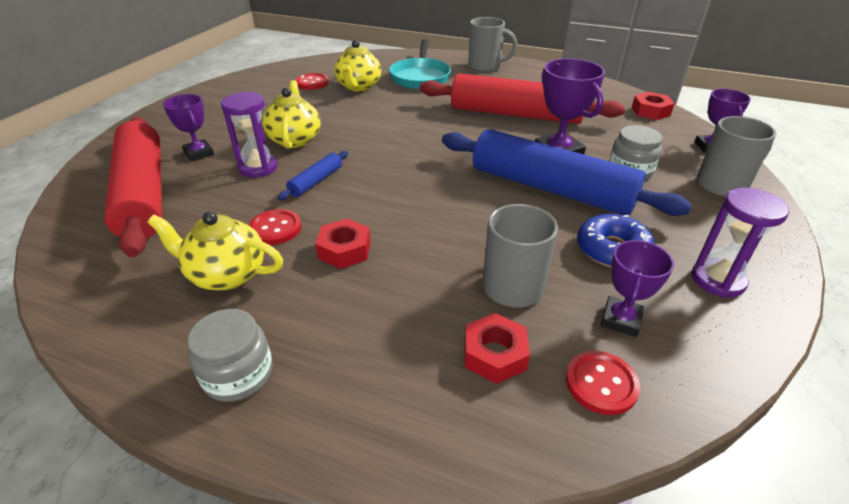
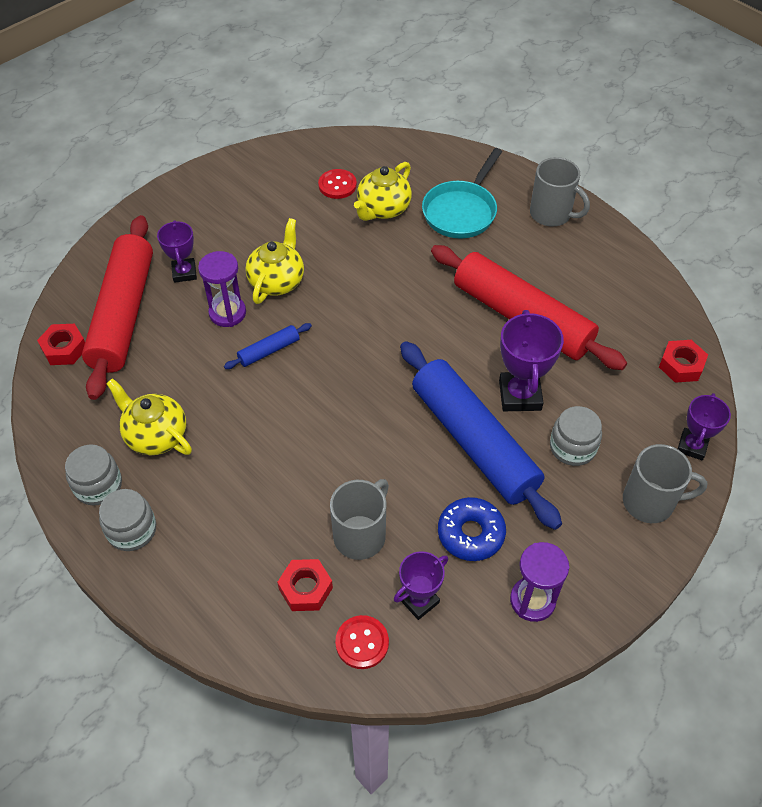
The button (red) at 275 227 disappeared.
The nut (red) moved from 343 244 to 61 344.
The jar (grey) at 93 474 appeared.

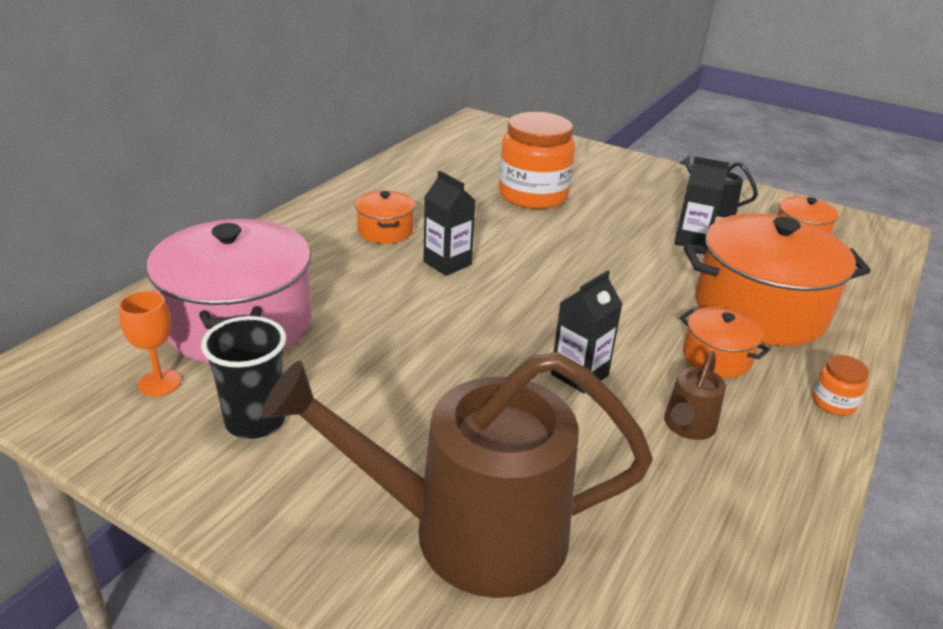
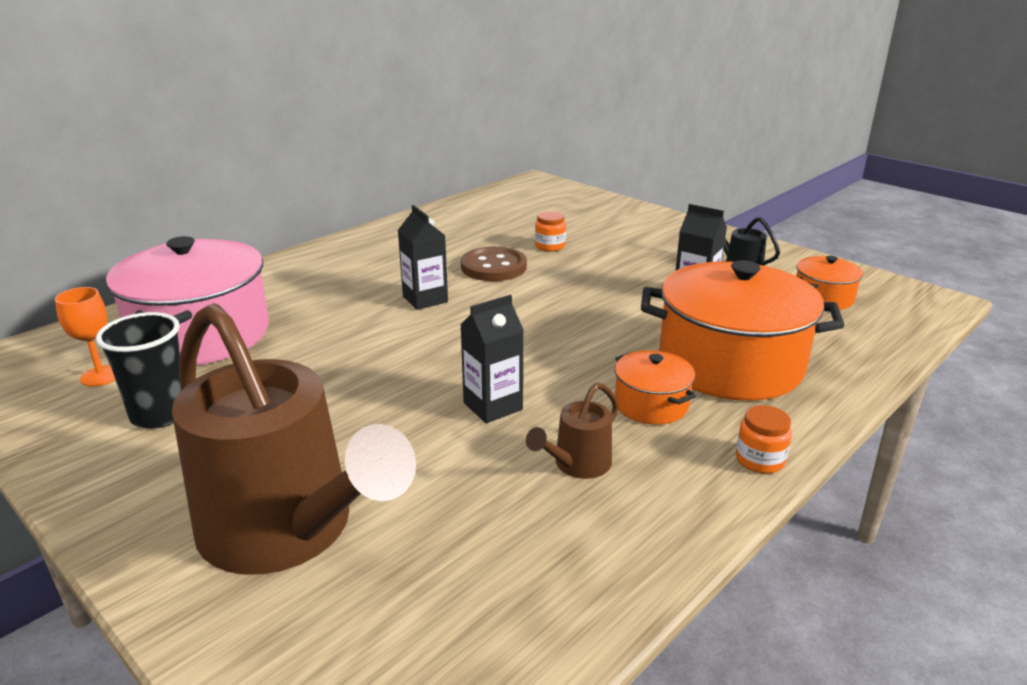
The watering can (brown) at 457 475 turned 150 degrees counterclockwise.
The pot (orange) at 385 217 disappeared.
The jar (orange) at 537 160 changed to 0.42 times the size.
The button (brown) at 494 264 appeared.

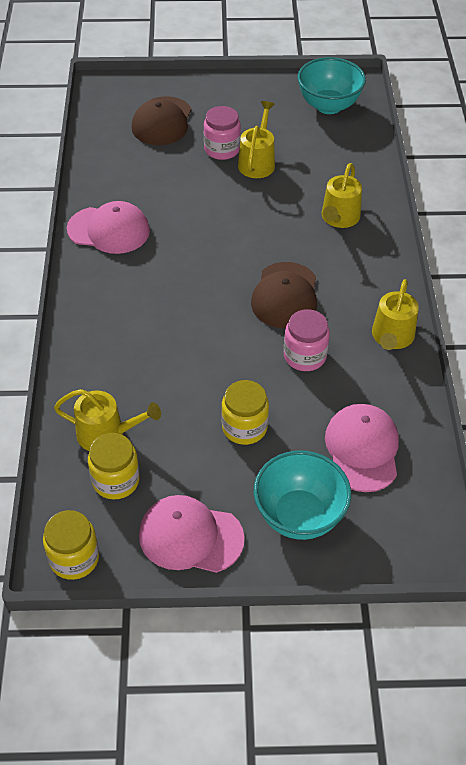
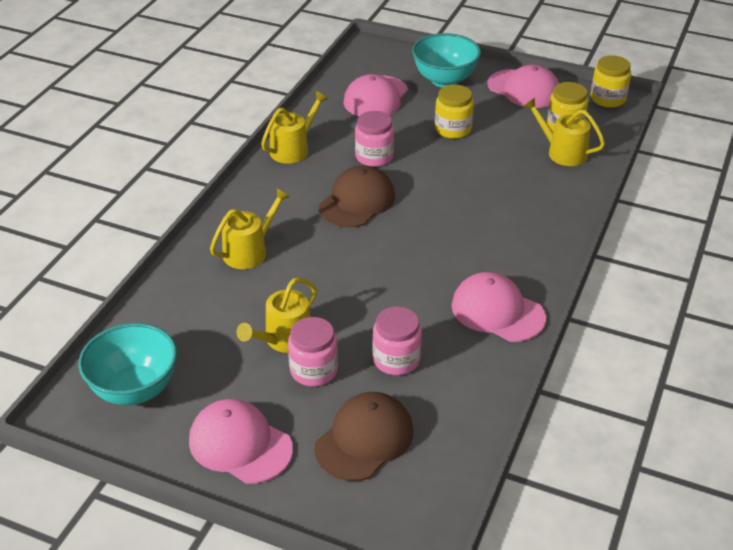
The cap (pink) at 241 441 appeared.
The jar (pink) at 397 340 appeared.

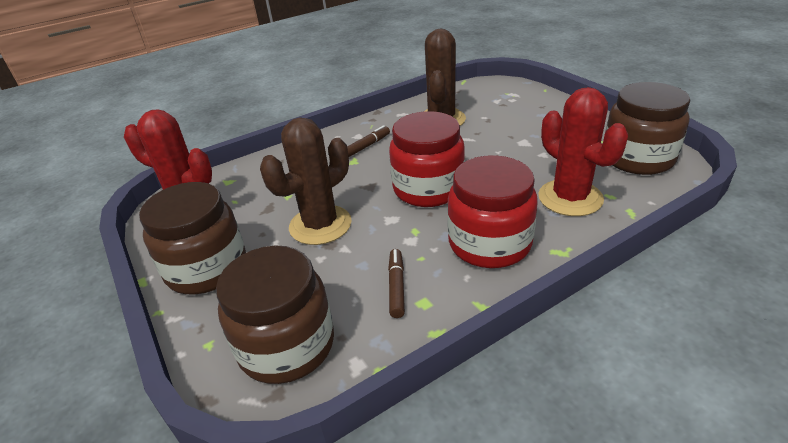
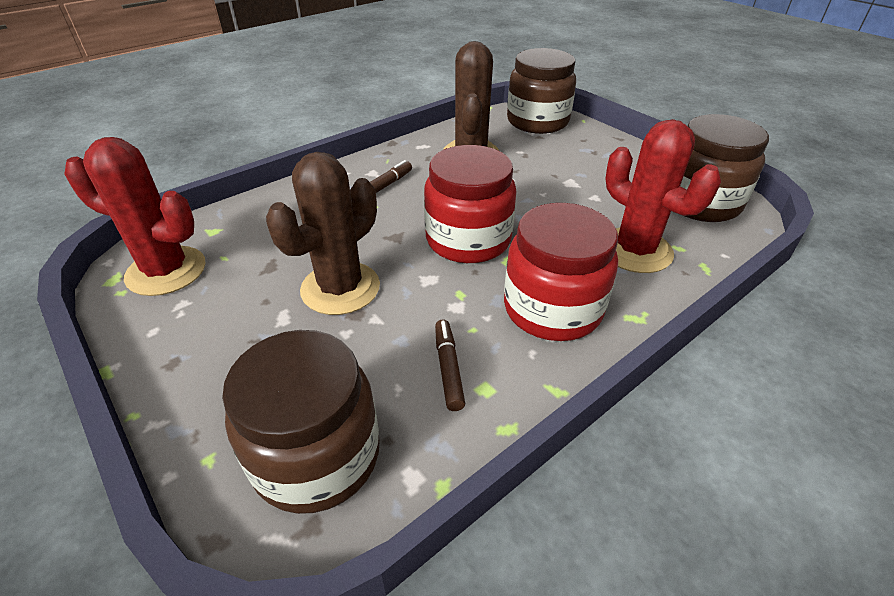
The jar (brown) moved from 192 238 to 541 91.

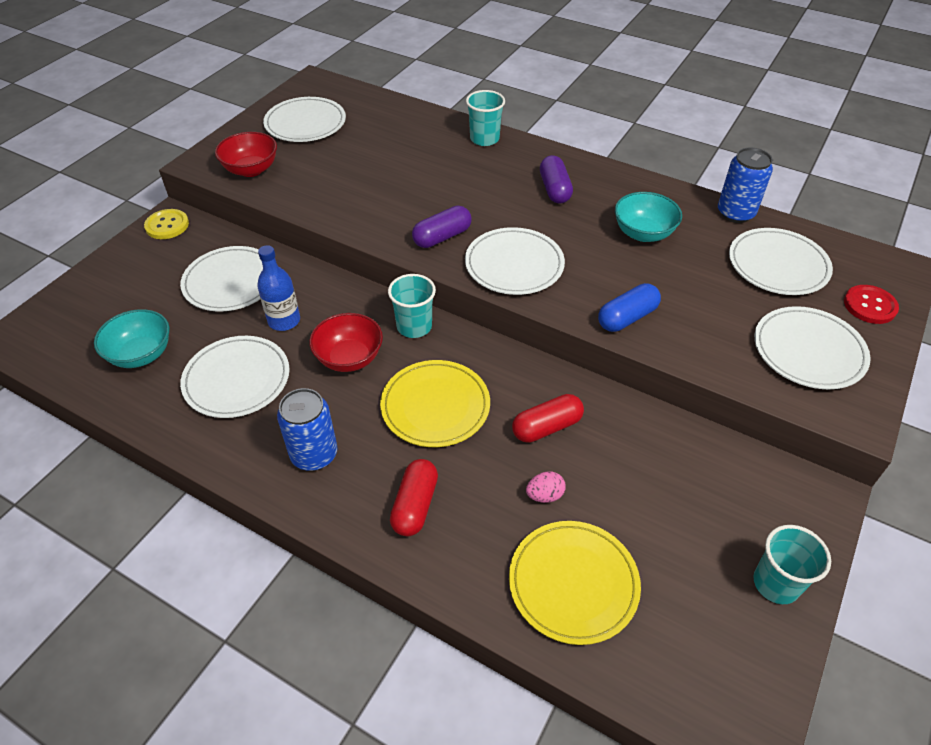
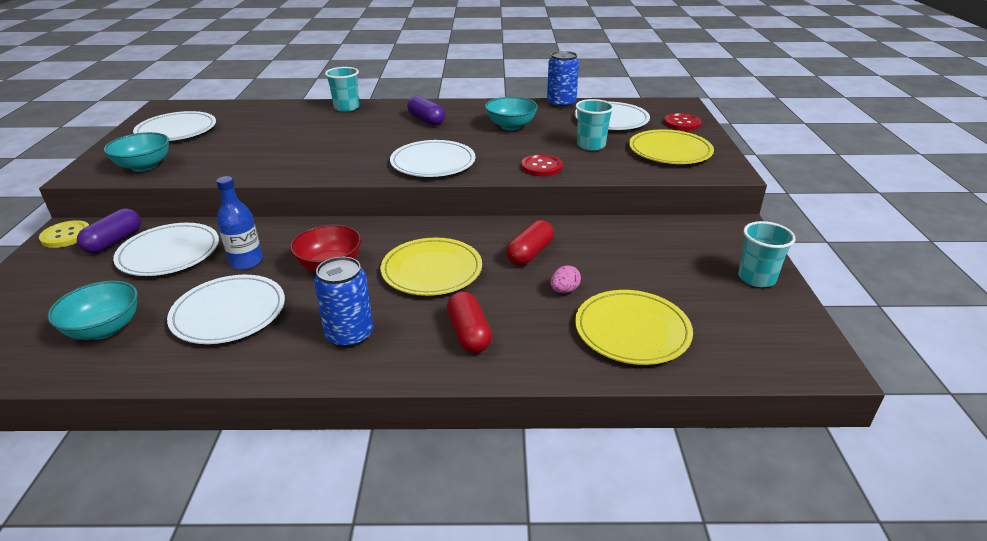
The bowl (red) at 246 154 became the bowl (turquoise) at 136 152.
The cup (turquoise) moved from 412 306 to 595 125.
The capsule (purple) moved from 442 227 to 109 231.
The capsule (blue) at 629 307 was replaced by the button (red) at 542 165.
The plate (white) at 812 348 became the plate (yellow) at 671 146.

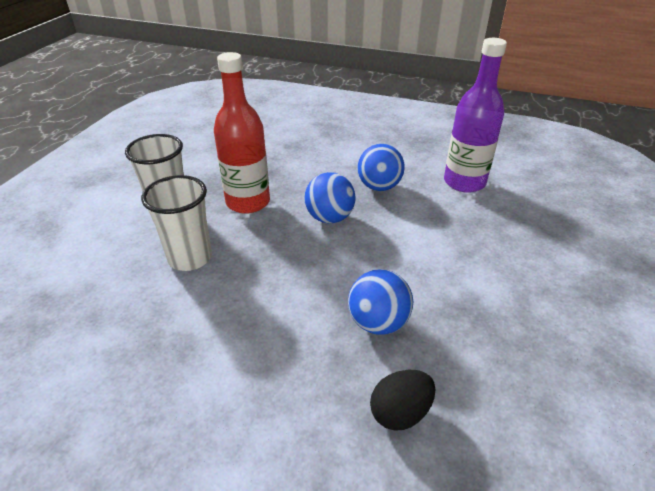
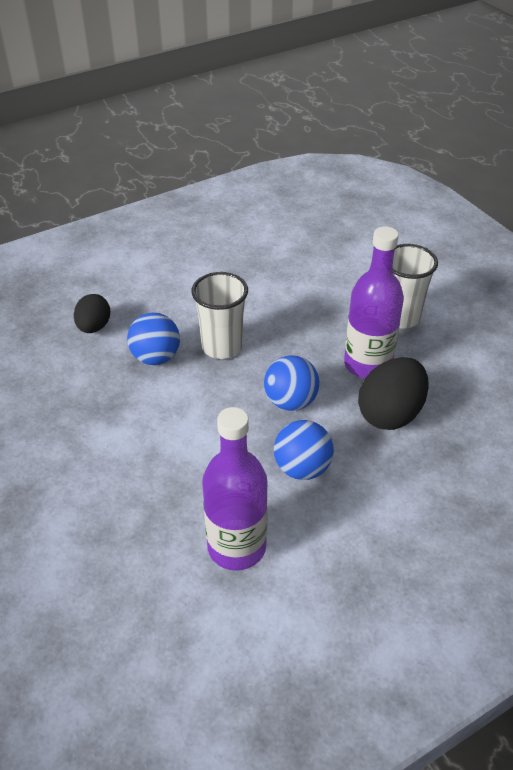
The cup (white) moved from 176 223 to 219 315.
The bottle (red) at 242 133 became the bottle (purple) at 374 302.
The egg (black) at 393 393 appeared.

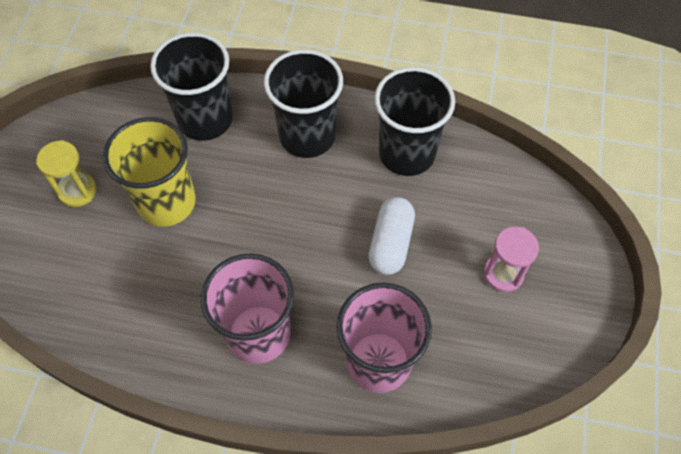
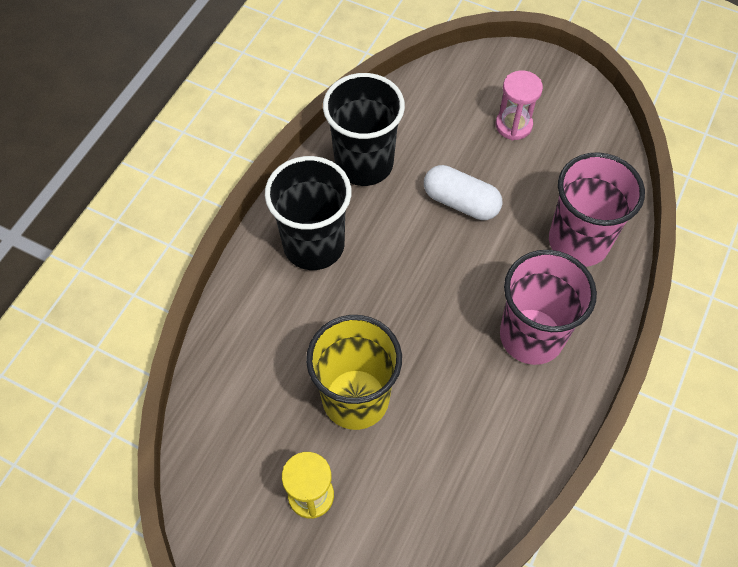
The cup (black) at 191 86 disappeared.

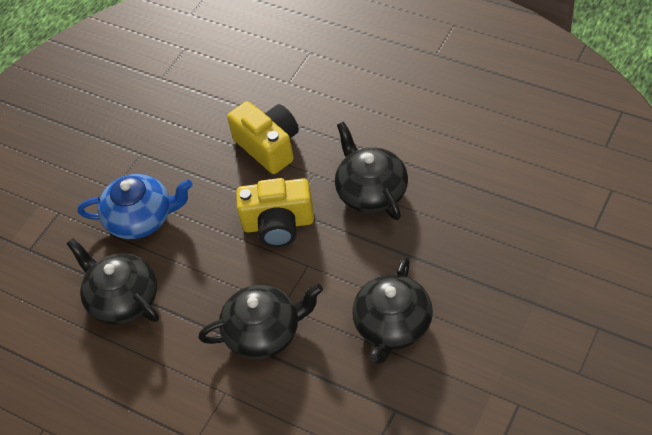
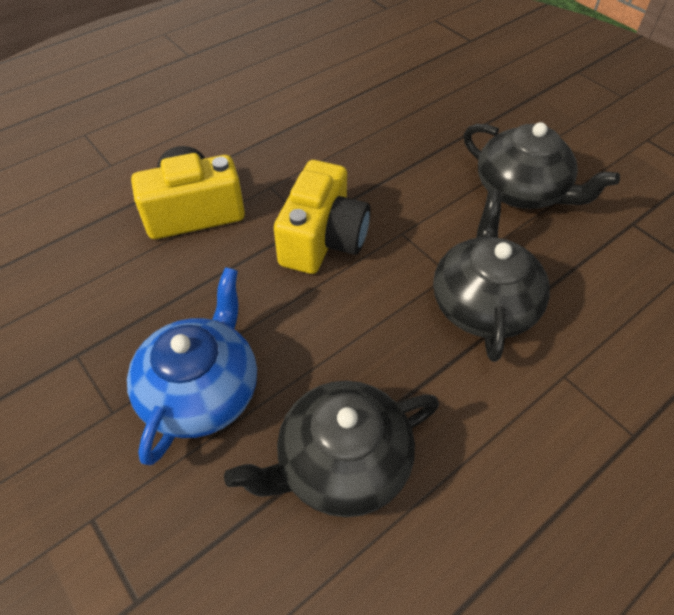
The teapot (black) at 371 171 disappeared.

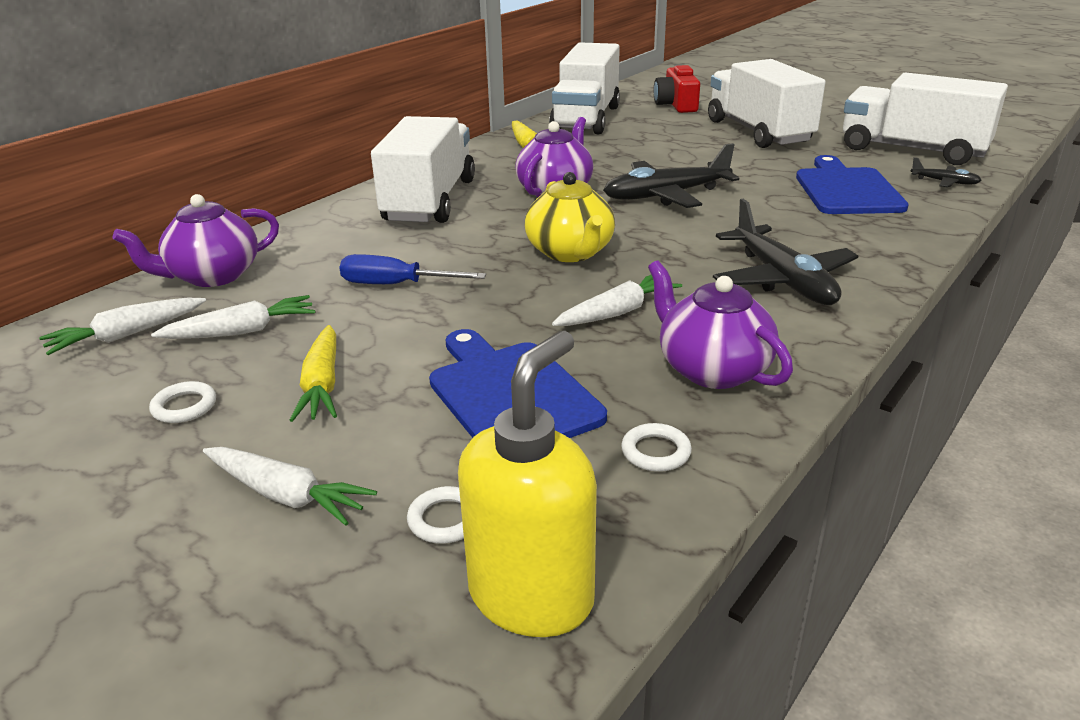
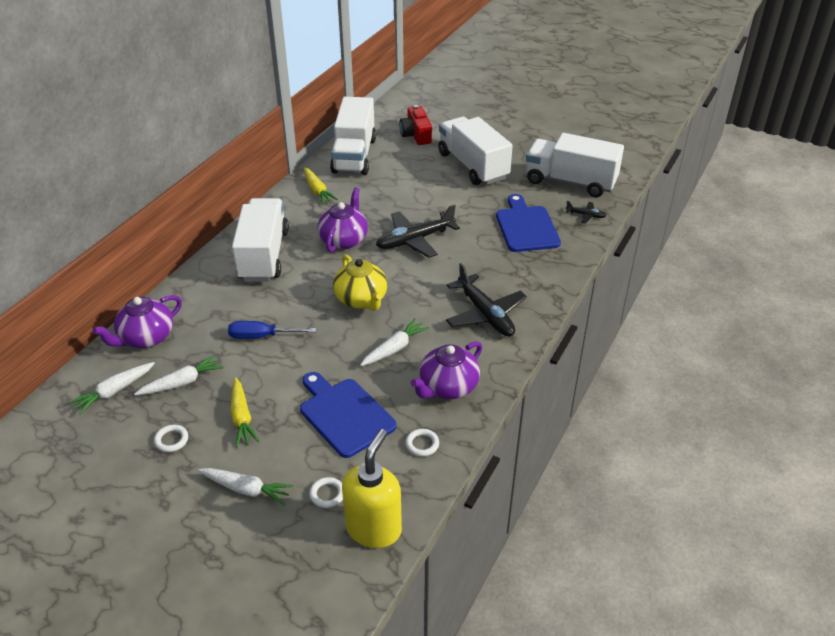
The teapot (purple) at 720 324 turned 90 degrees counterclockwise.

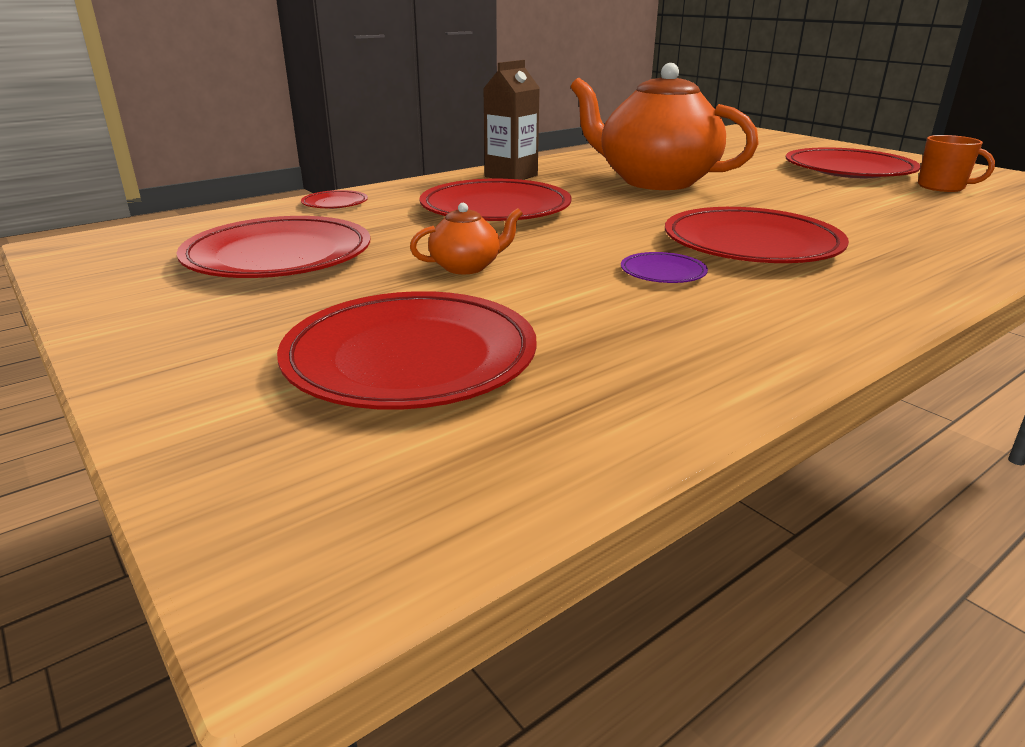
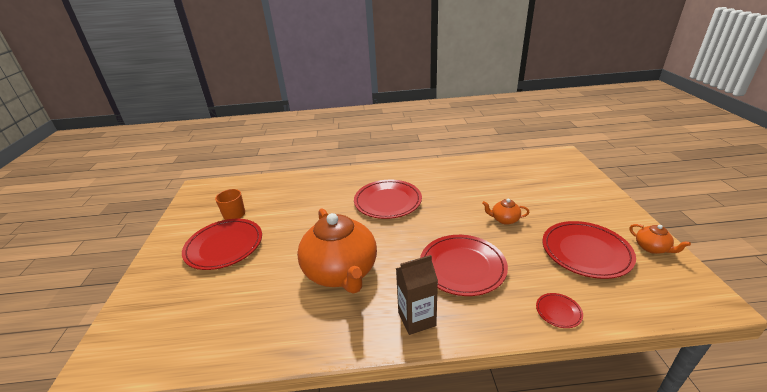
The plate (red) at 407 350 disappeared.
The plate (purple) at 664 267 disappeared.
The teapot (orange) at 660 239 appeared.

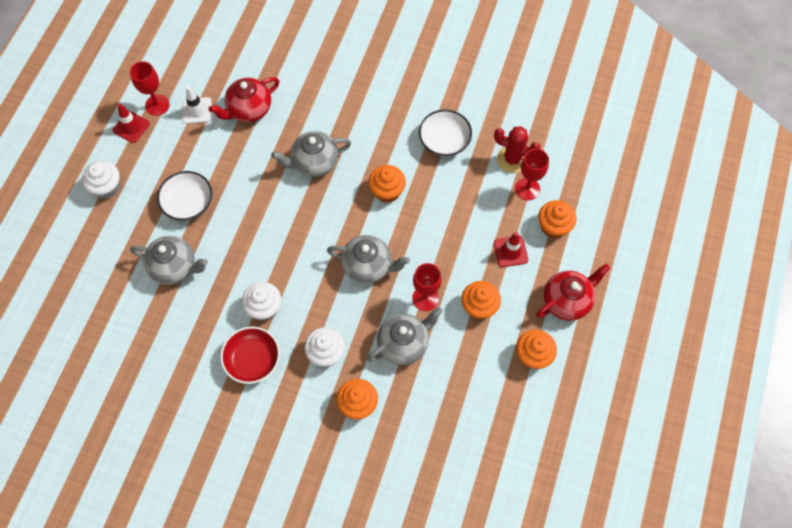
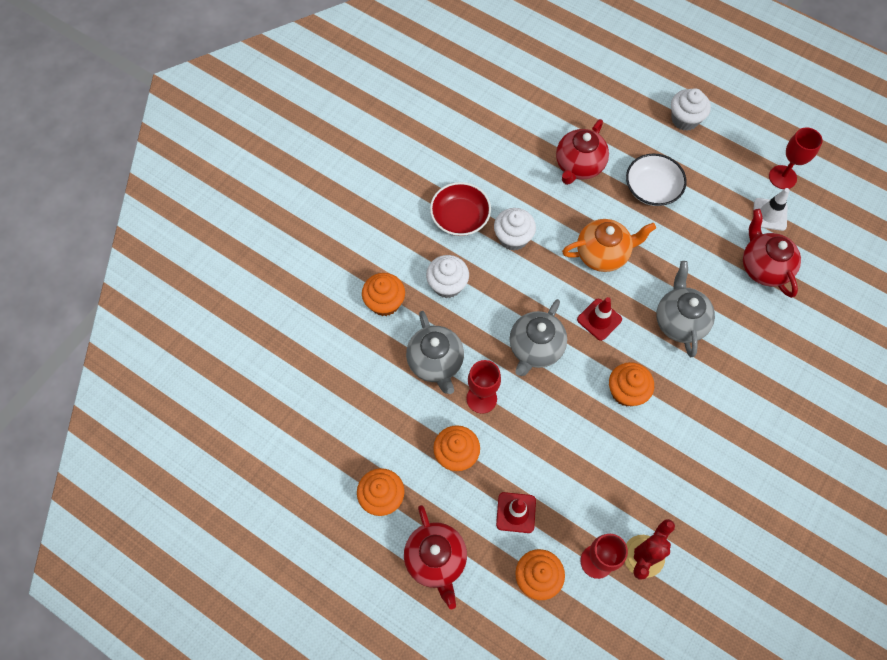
The traffic cone (red) moved from 131 123 to 599 319.
The teapot (grey) at 169 260 became the teapot (red) at 582 152.
The bowl (white) at 445 133 disappeared.
The teapot (orange) at 609 245 appeared.

